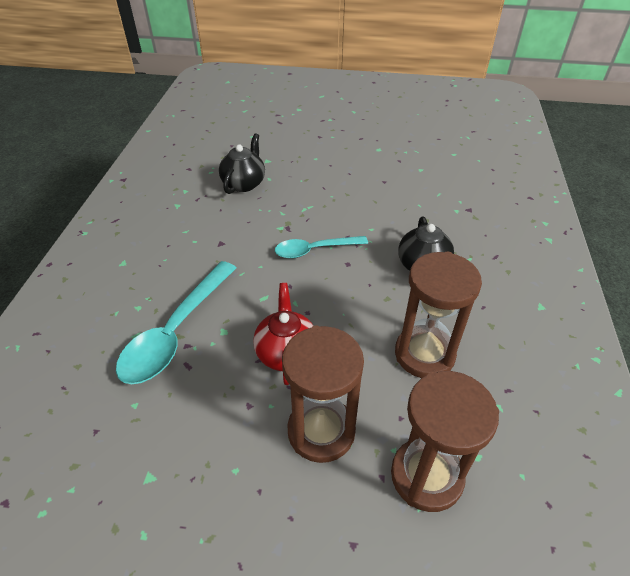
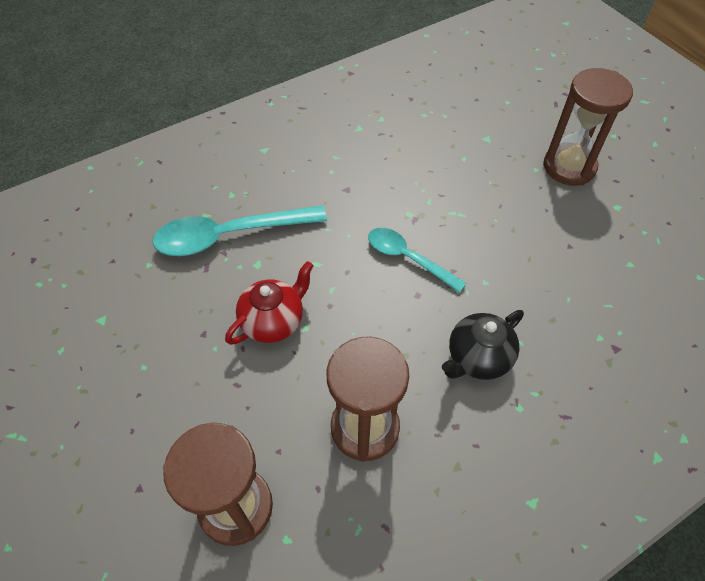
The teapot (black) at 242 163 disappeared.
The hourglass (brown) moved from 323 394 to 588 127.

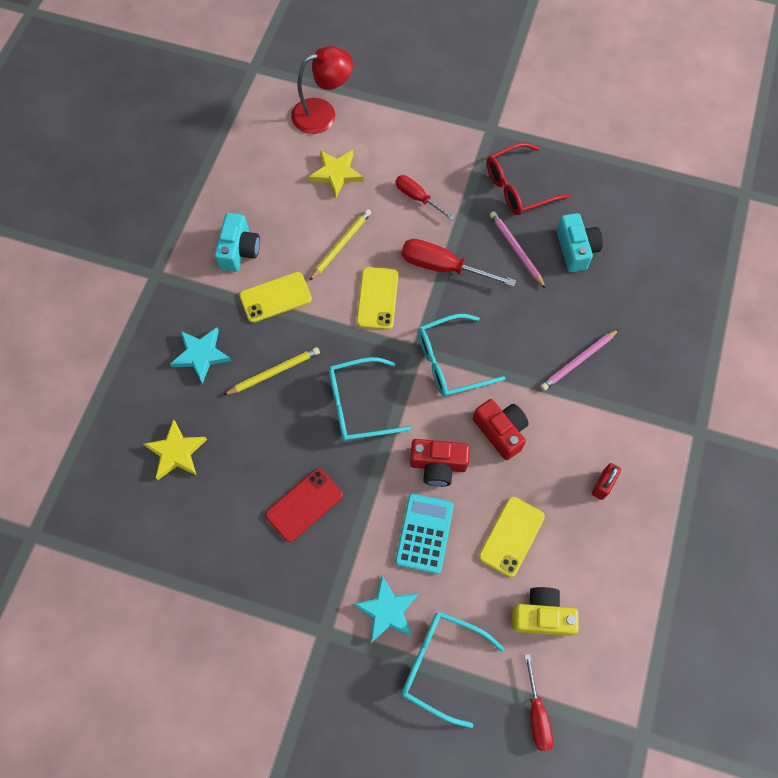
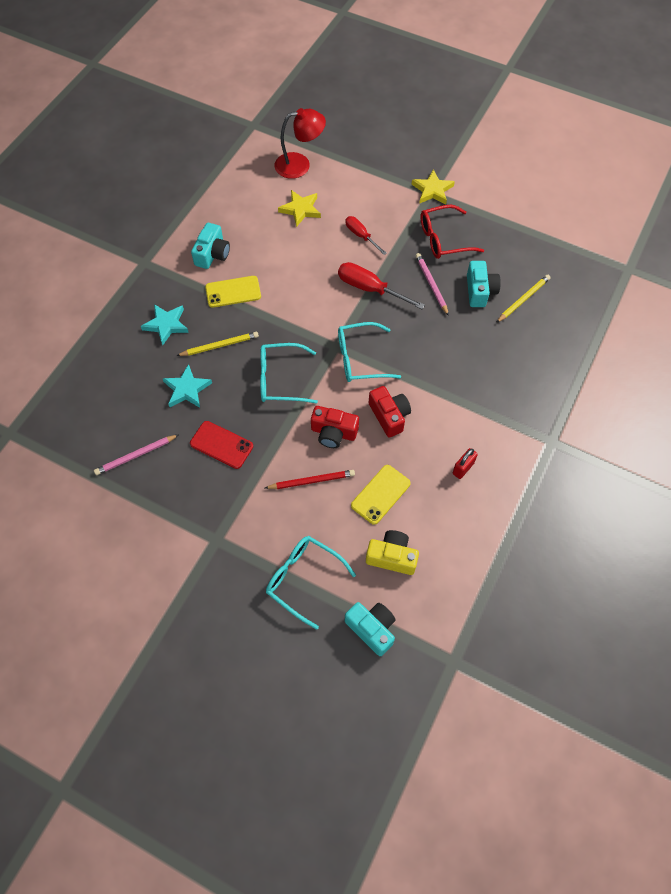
The star (yellow) moved from 175 449 to 433 187.
The phone (red) at 304 505 turned 60 degrees clockwise.
The pencil (yellow) moved from 340 245 to 523 299.
The star (turquoise) moved from 385 609 to 187 386.
The phone (yellow) at 377 298 disappeared.
The calculator (turquoise) at 424 534 was replaced by the pencil (red) at 310 479.
The screwdriver (red) at 538 702 was replaced by the camera (turquoise) at 370 629.
The pencil (pink) moved from 579 360 to 136 455.

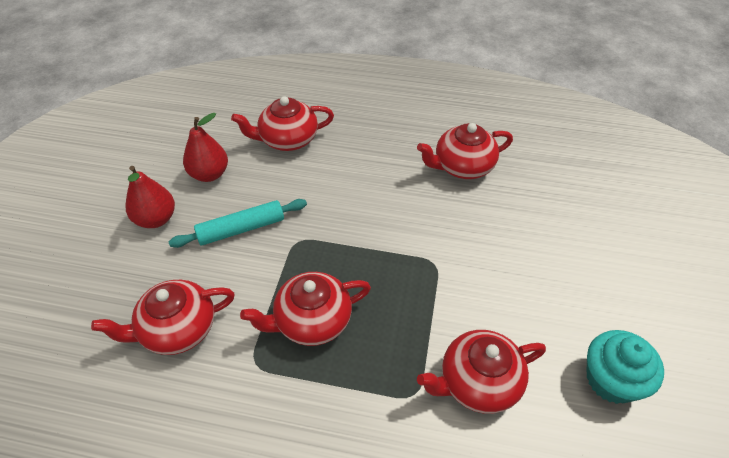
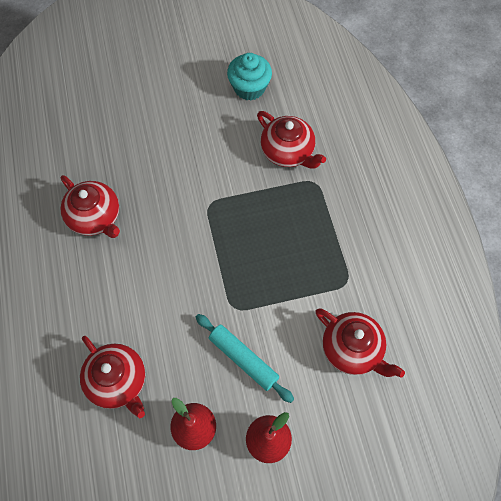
The teapot (red) at 305 309 disappeared.

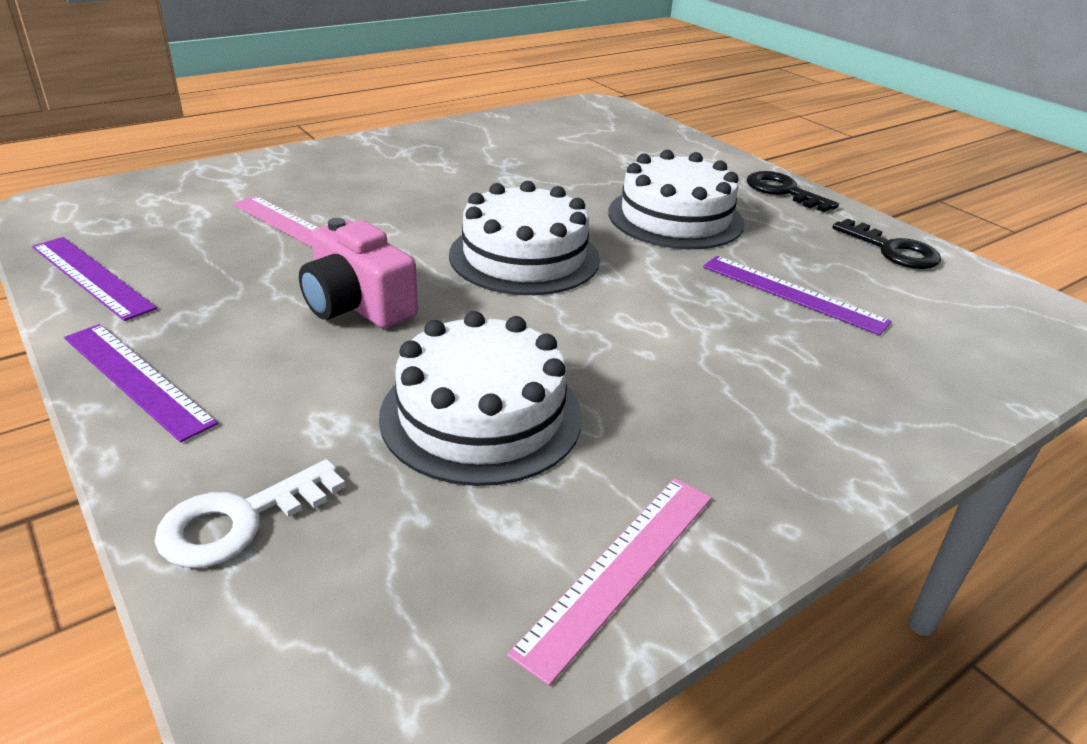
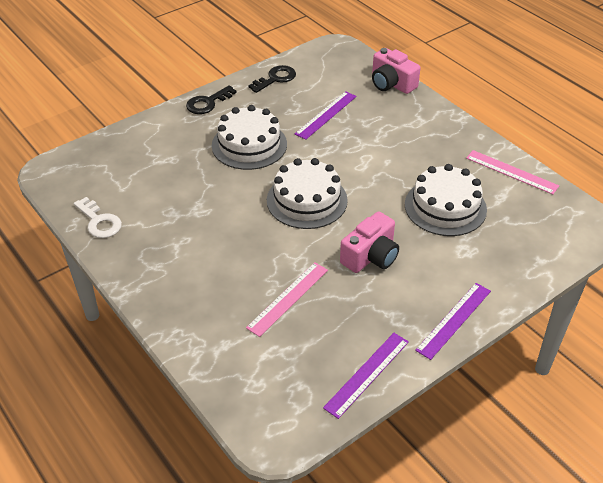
The key (white) moved from 249 513 to 98 217.
The camera (pink) at 396 71 appeared.

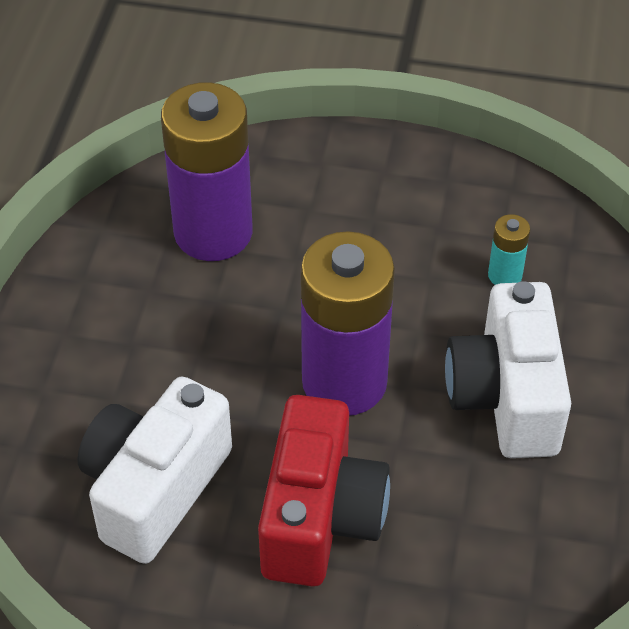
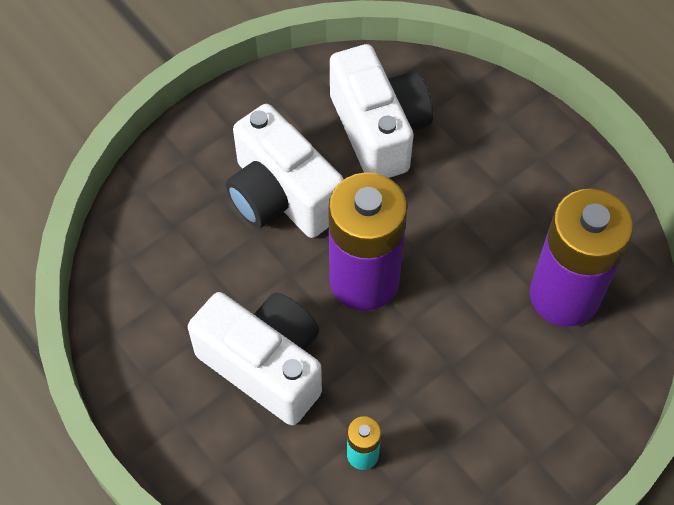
The camera (red) at 324 491 became the camera (white) at 285 171.

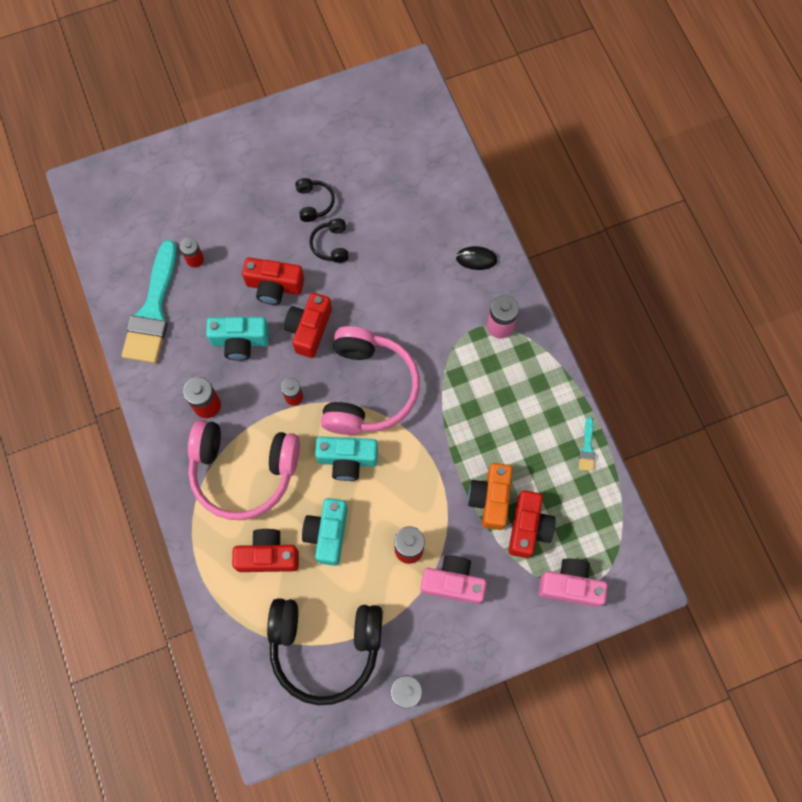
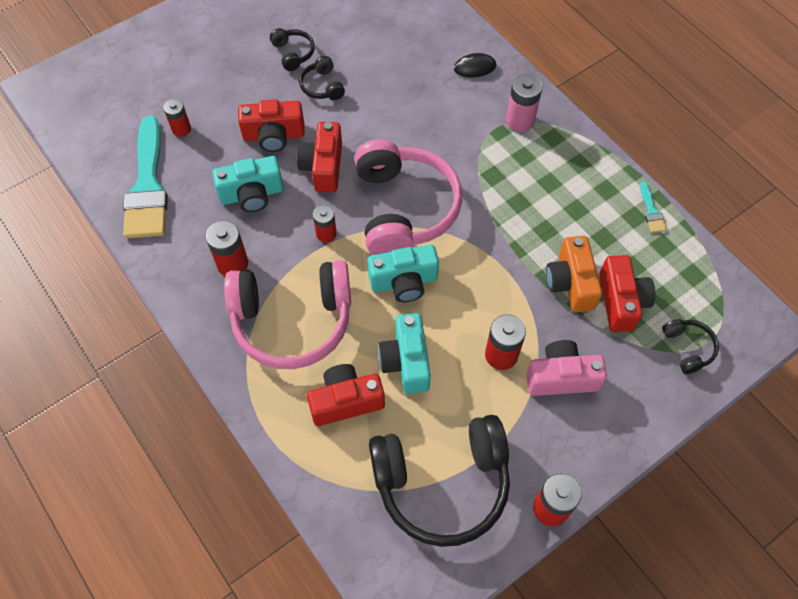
The camera (pink) at 573 582 was replaced by the headphones (black) at 690 346.

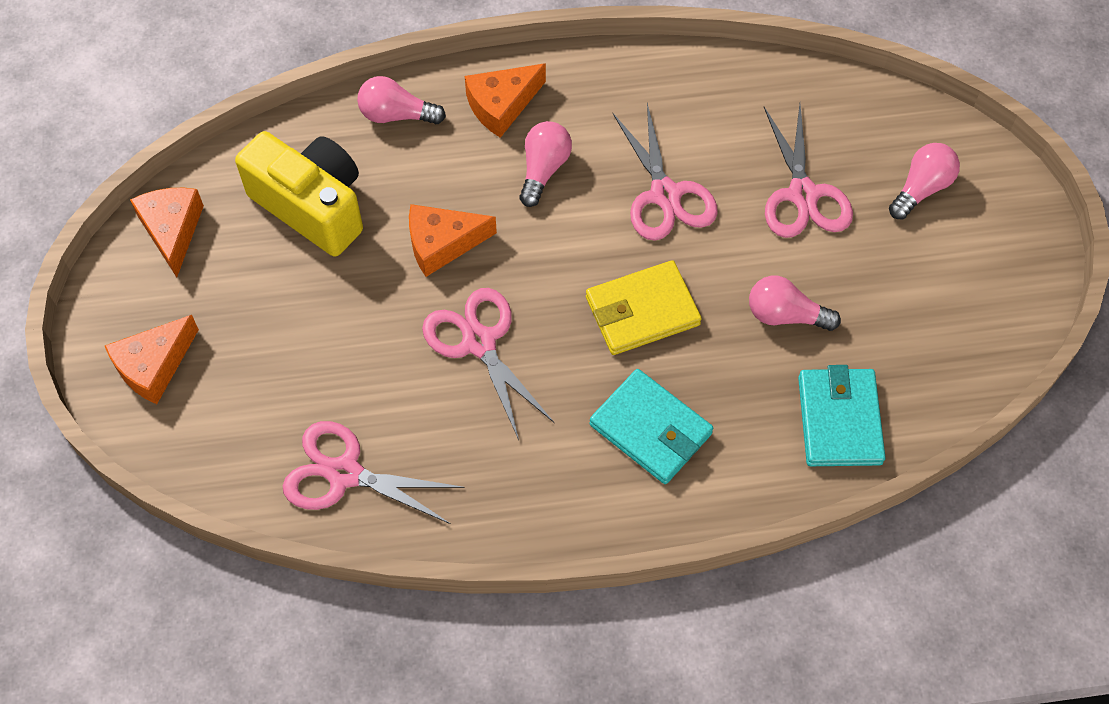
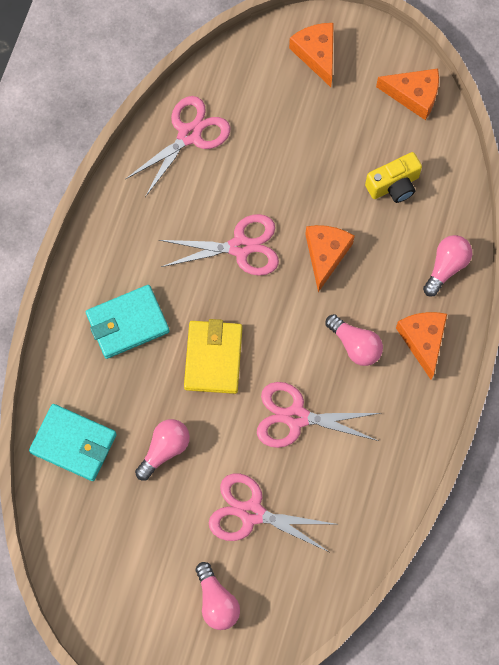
The camera (yellow) at 299 194 changed to 0.59 times the size.

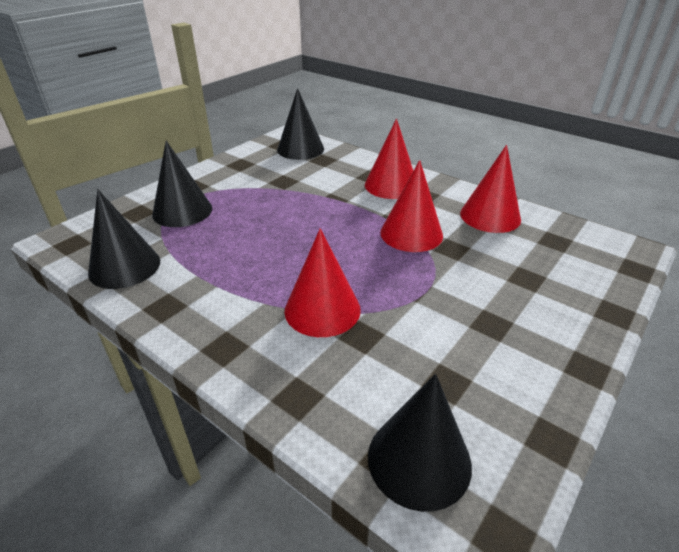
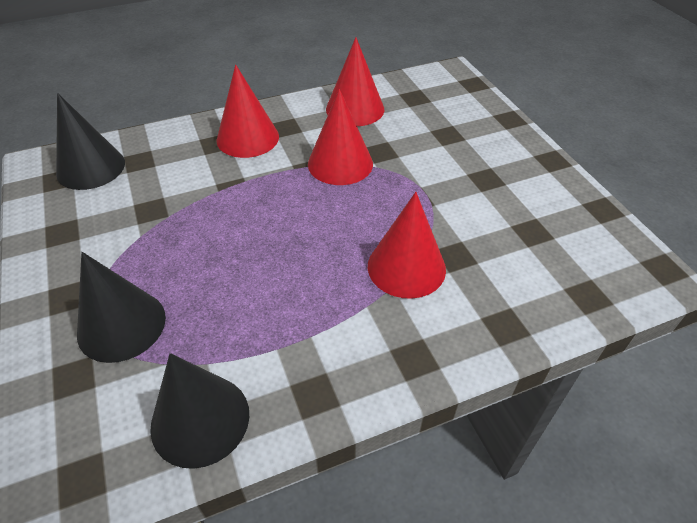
The cone (black) at 420 443 disappeared.

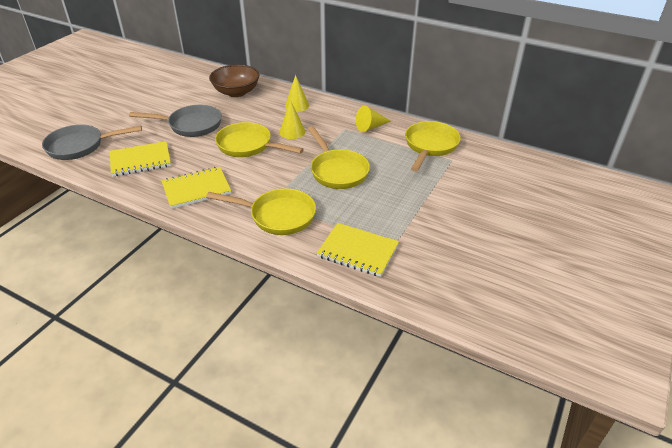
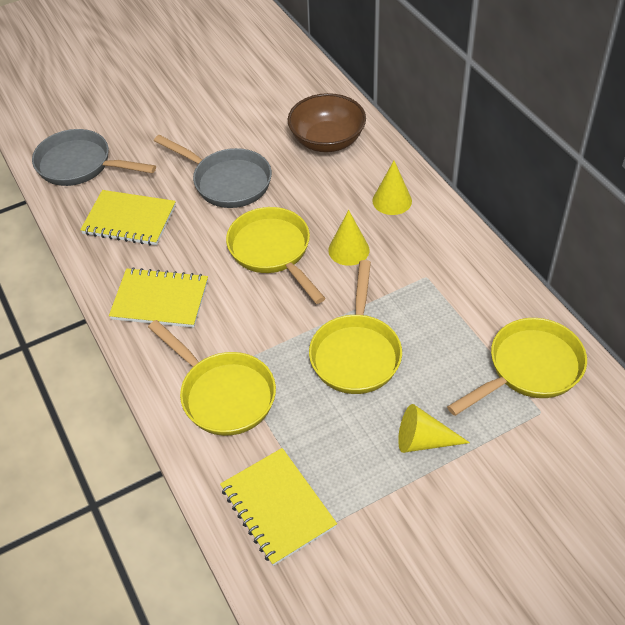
The cone (yellow) moved from 373 119 to 434 428.

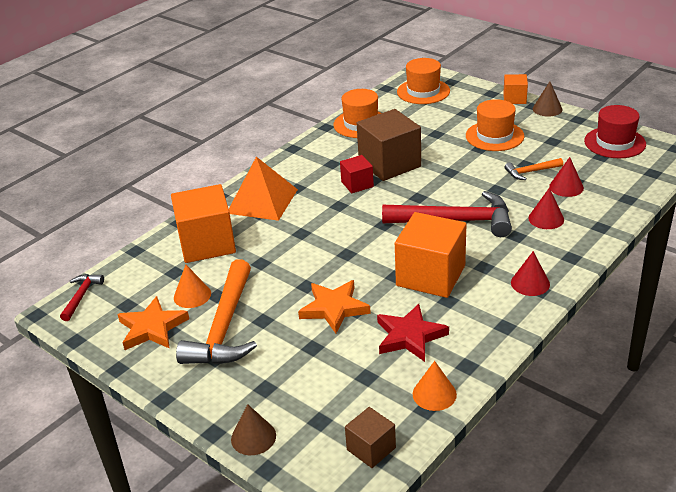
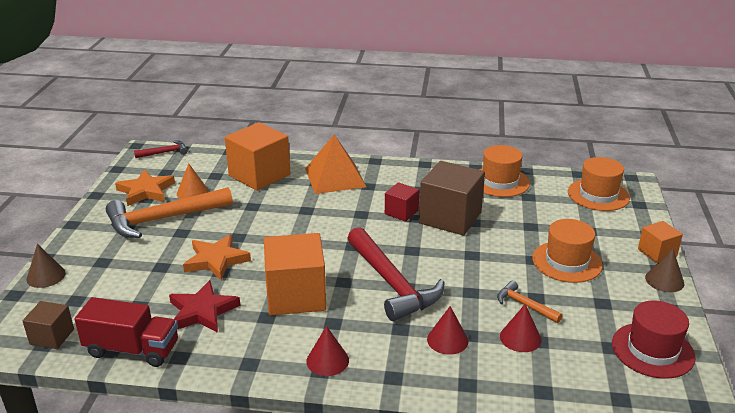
The cone (orange) at 435 386 was replaced by the truck (red) at 126 332.

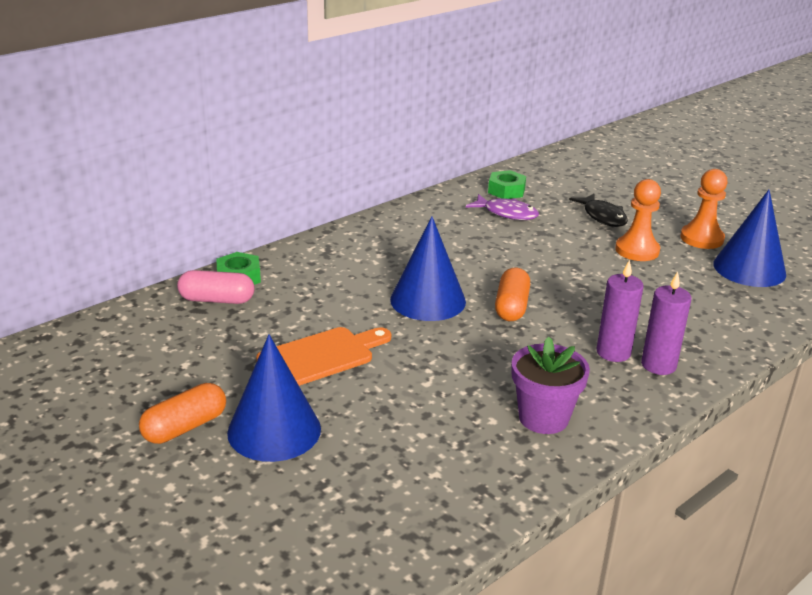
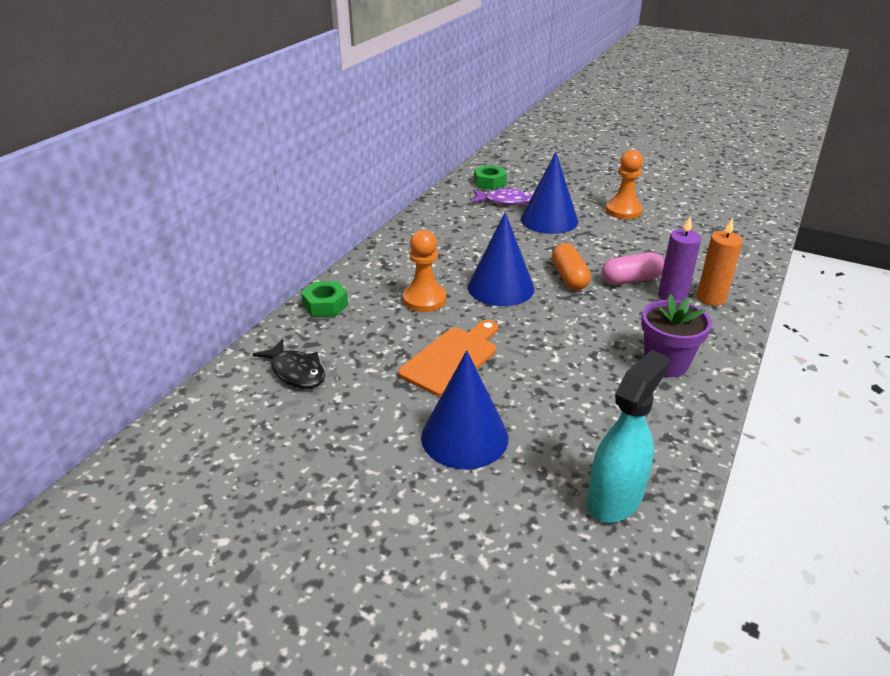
The capsule (orange) at 182 413 disappeared.
The capsule (pink) moved from 216 287 to 633 268.
The fish (black) moved from 598 210 to 288 364.
The candle (purple) at 666 323 became the candle (orange) at 720 262.
The pawn (orange) moved from 704 209 to 424 271.
The cone (blue) moved from 749 238 to 549 193.
The spray bottle (turquoise) at 628 436 appeared.

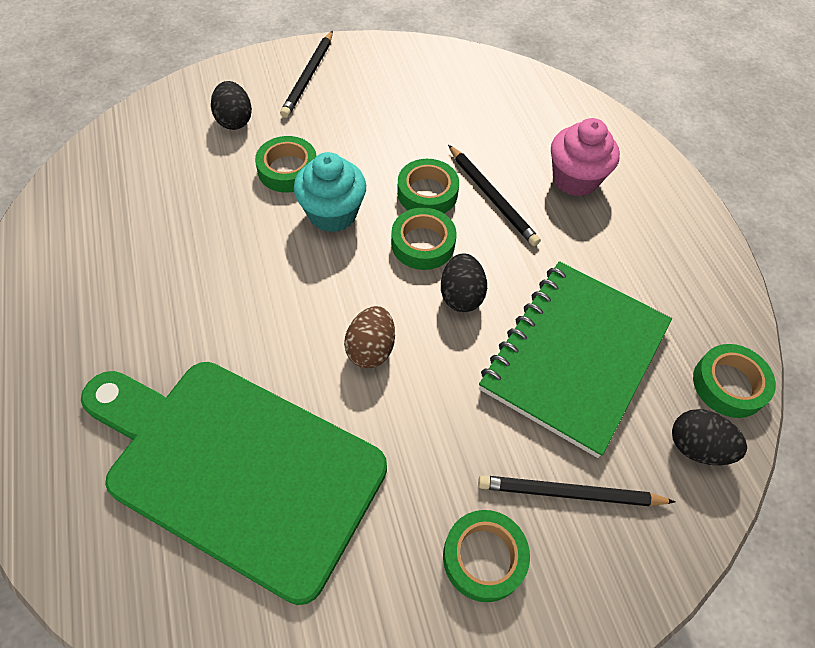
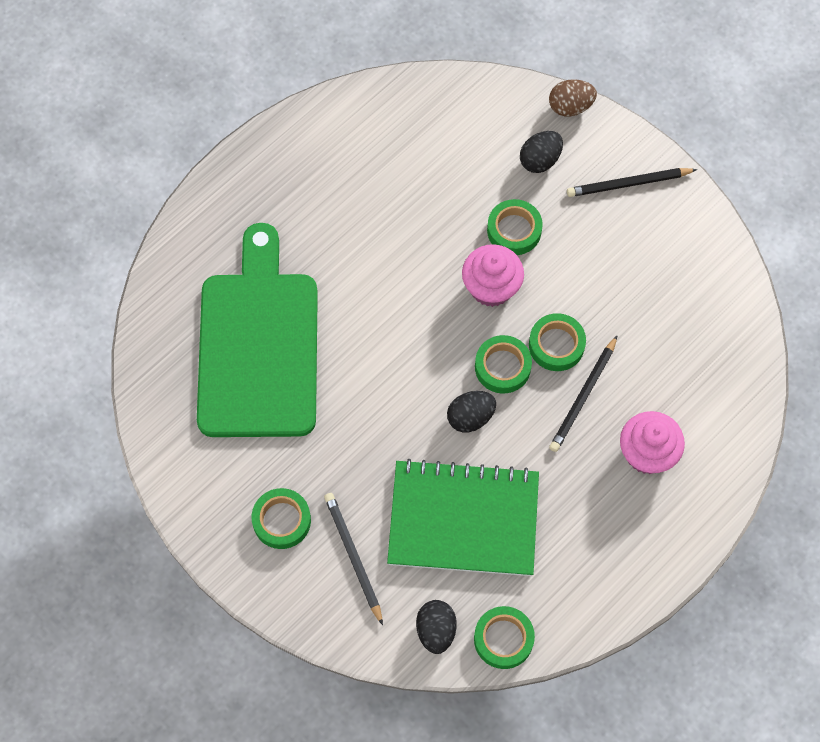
The cupcake (turquoise) at 330 192 became the cupcake (pink) at 493 275.
The egg (brown) moved from 369 337 to 573 97.

